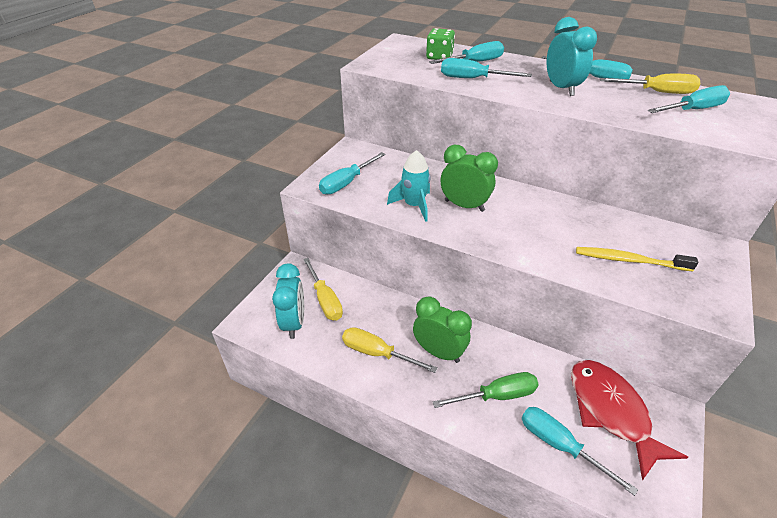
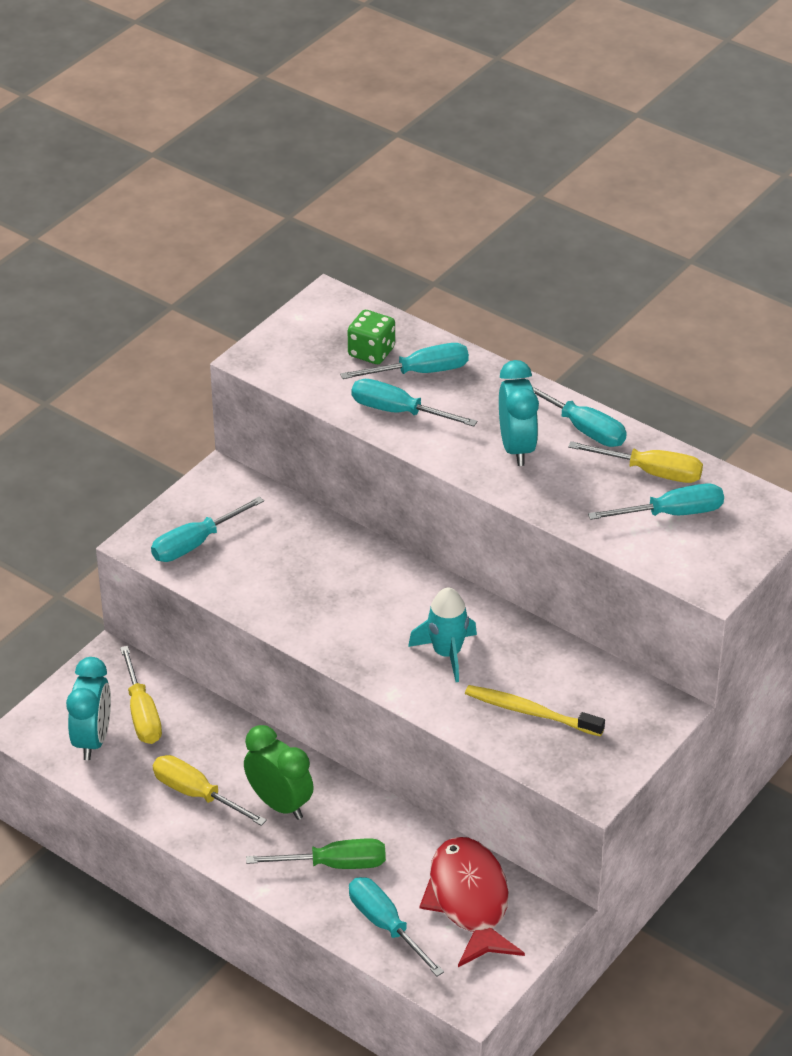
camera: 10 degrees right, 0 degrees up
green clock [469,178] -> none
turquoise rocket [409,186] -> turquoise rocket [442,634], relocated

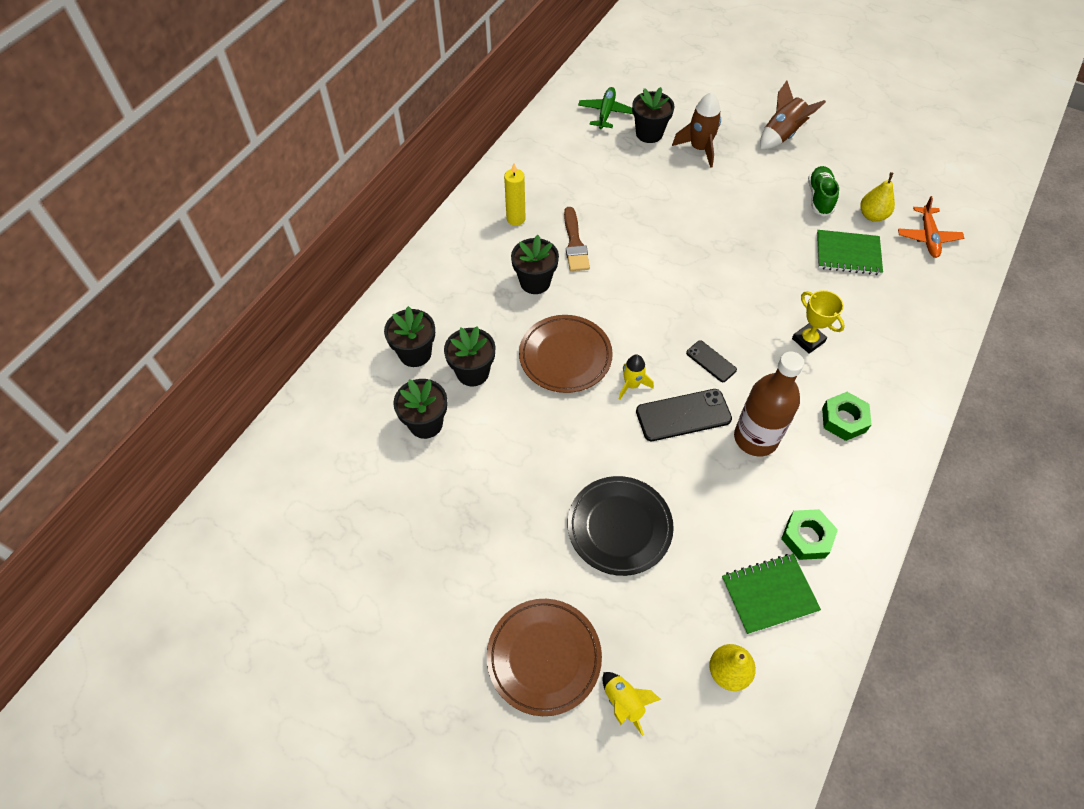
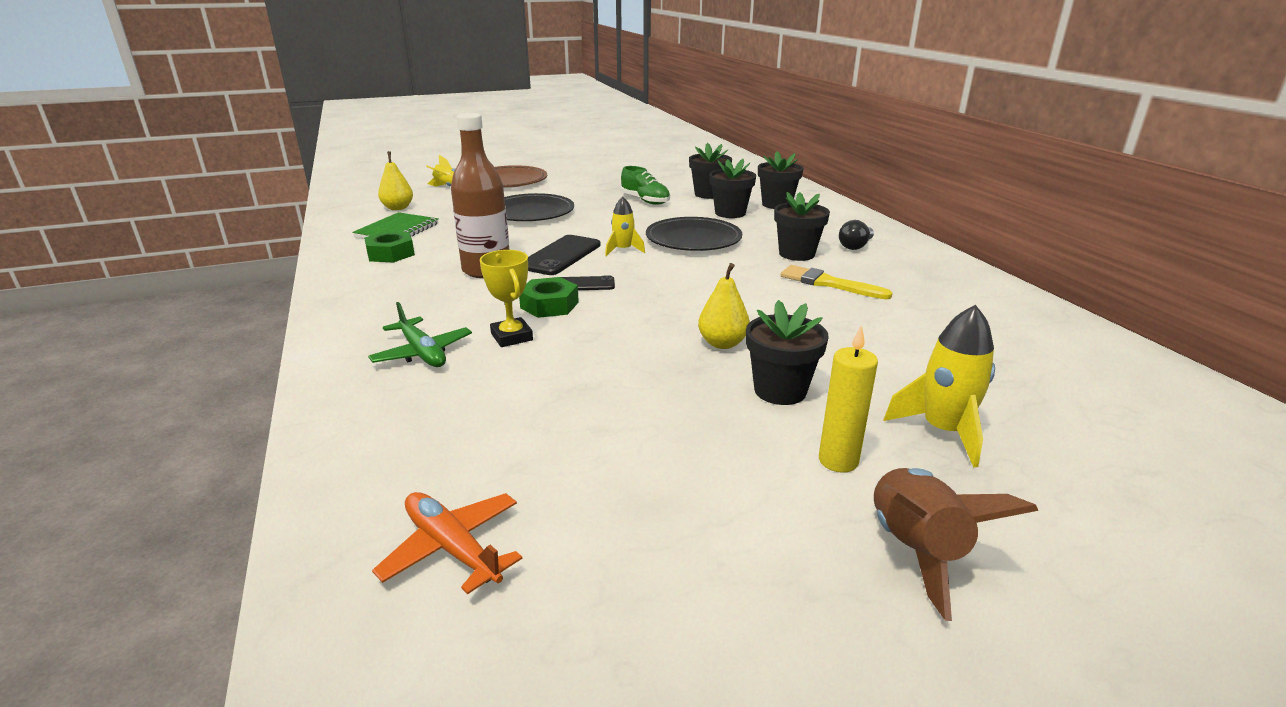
camera: 130 degrees right, 30 degrees down
green plane [605,108] -> green plane [420,334], relocated
black flower pot [653,115] -> black flower pot [787,352], relocated
brown rocket [696,130] -> yellow rocket [939,386]
yellow candle [514,194] -> yellow candle [848,399], relocated
green shoe [823,191] -> green shoe [645,185], relocated
yellow pear [878,197] -> yellow pear [724,306], relocated
brown brush [577,239] -> yellow brush [836,282]
green notebook [850,252] -> none
yellow trophy [818,322] -> yellow trophy [506,298], 60 degrees clockwise
brown plate [566,354] -> black plate [694,234]
green nut [847,416] -> green nut [549,297], relocated
none -> black light bulb [856,235]

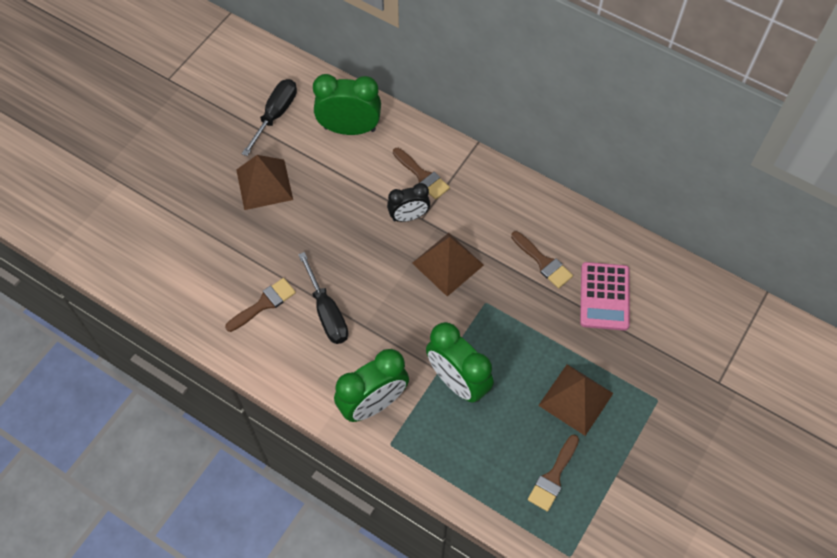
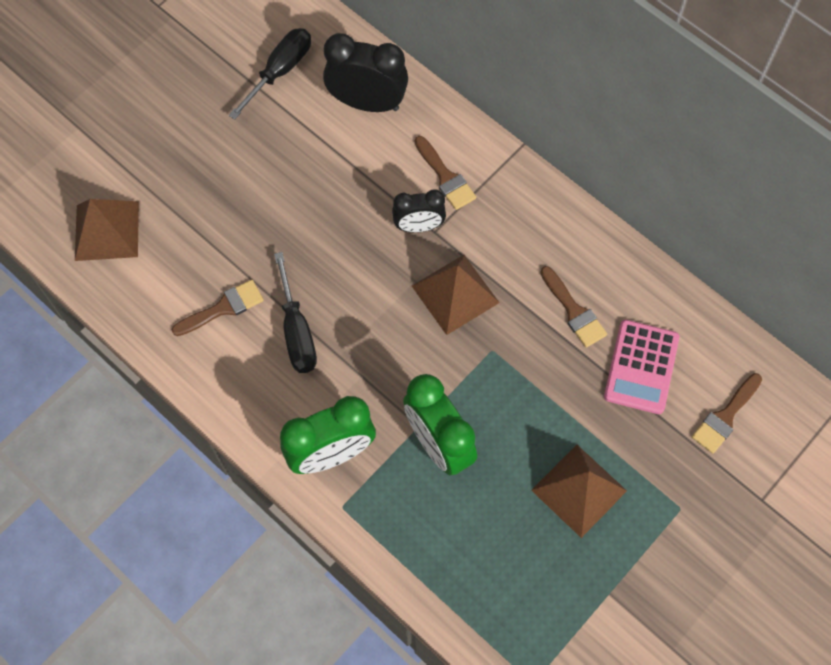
camera: 10 degrees right, 5 degrees up
green clock [347,104] -> black clock [365,72]
brown pyramid [264,182] -> brown pyramid [107,230], relocated
brown brush [553,473] -> brown brush [727,413], relocated

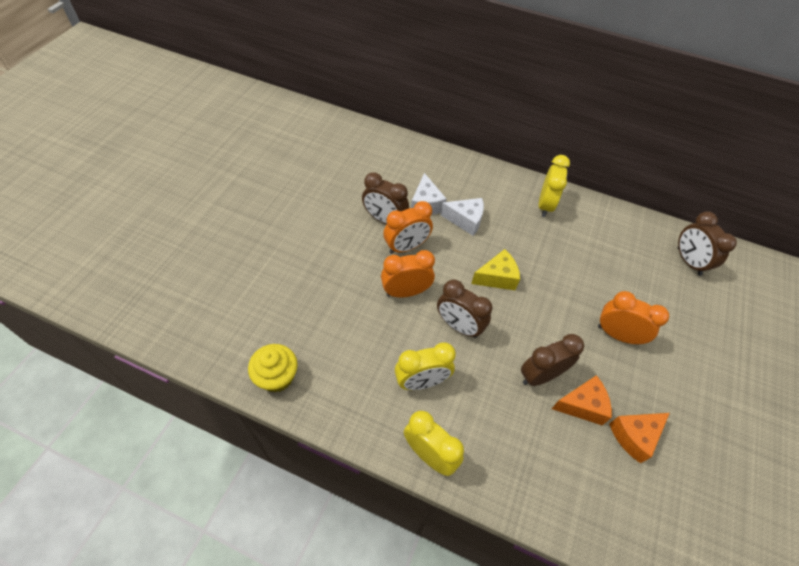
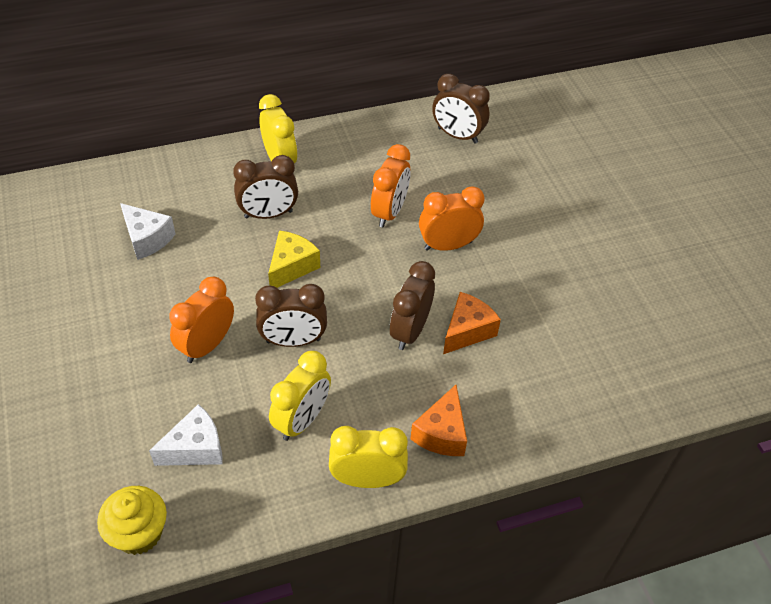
camera: 40 degrees left, 5 degrees down
brown clock [385,198] -> brown clock [265,187], relocated
white cheese [462,217] -> white cheese [186,435], relocated
orange clock [408,227] -> orange clock [390,186], relocated
orange cheese [639,438] -> orange cheese [438,420], relocated

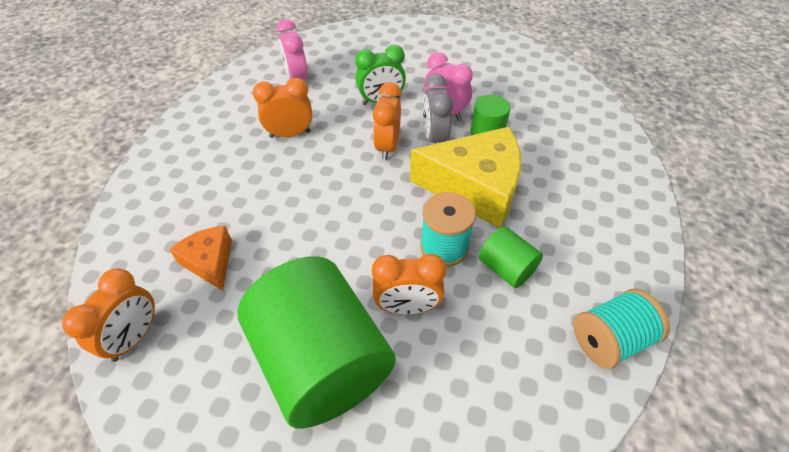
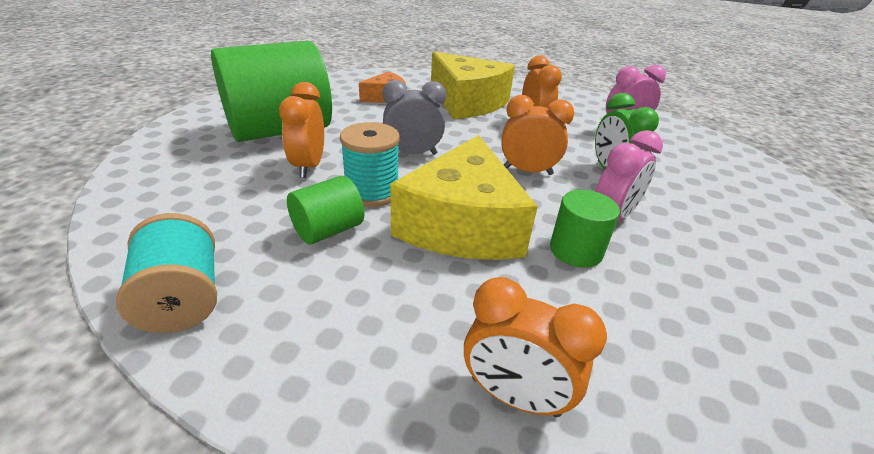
camera: 90 degrees right, 15 degrees down
grey clock [438,109] -> grey clock [414,117], relocated
orange clock [108,315] -> orange clock [535,347], relocated
none -> yellow cheese [473,85]

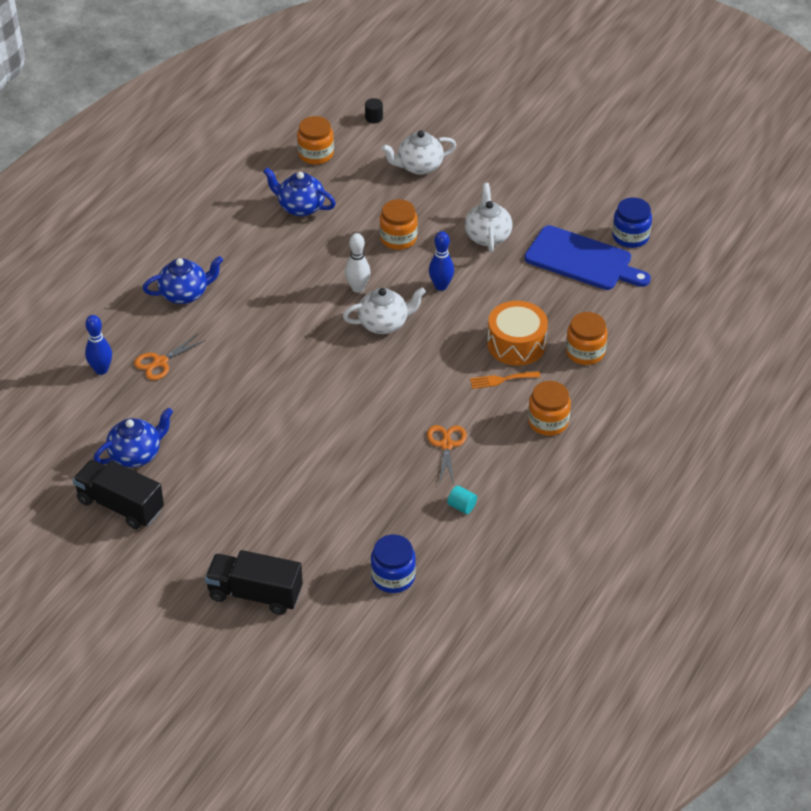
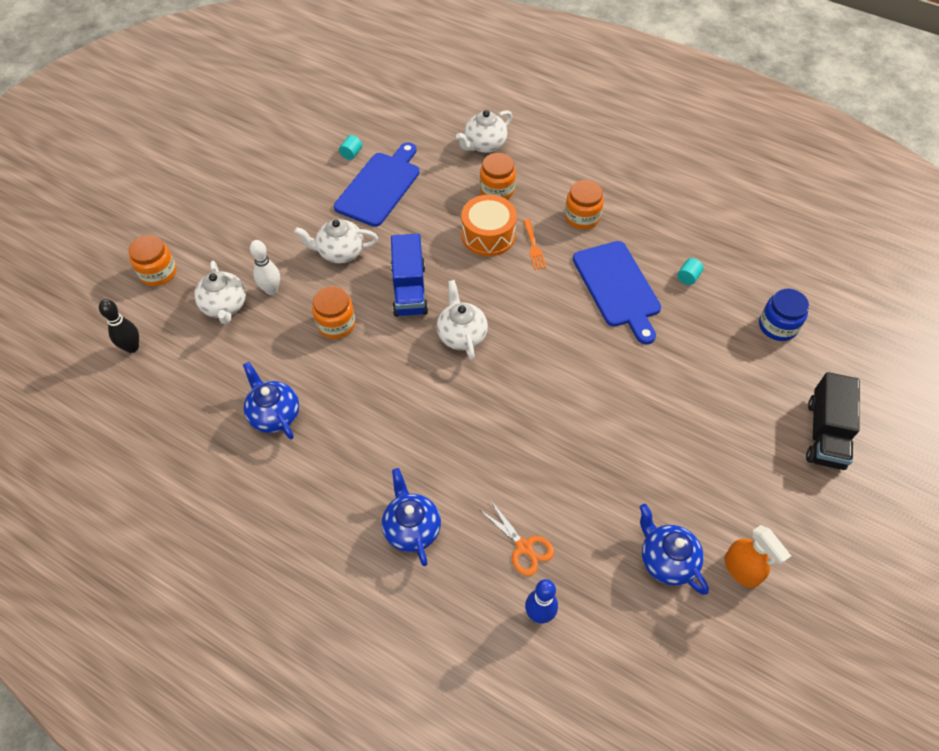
camera: 90 degrees left, 10 degrees up
black cylinder [374,110] -> black bowling pin [119,326]
orange jar [315,140] -> orange jar [152,260], relocated
blue teapot [299,192] -> blue teapot [271,400], 120 degrees clockwise
blue jar [632,223] -> turquoise cylinder [350,147]
blue bowling pin [441,261] -> blue truck [409,275]
white bowling pin [358,263] -> white bowling pin [265,267], relocated
orange scissors [447,455] -> blue cutting board [617,292]
black truck [118,494] -> orange spray bottle [757,556]
none -> white teapot [484,131]

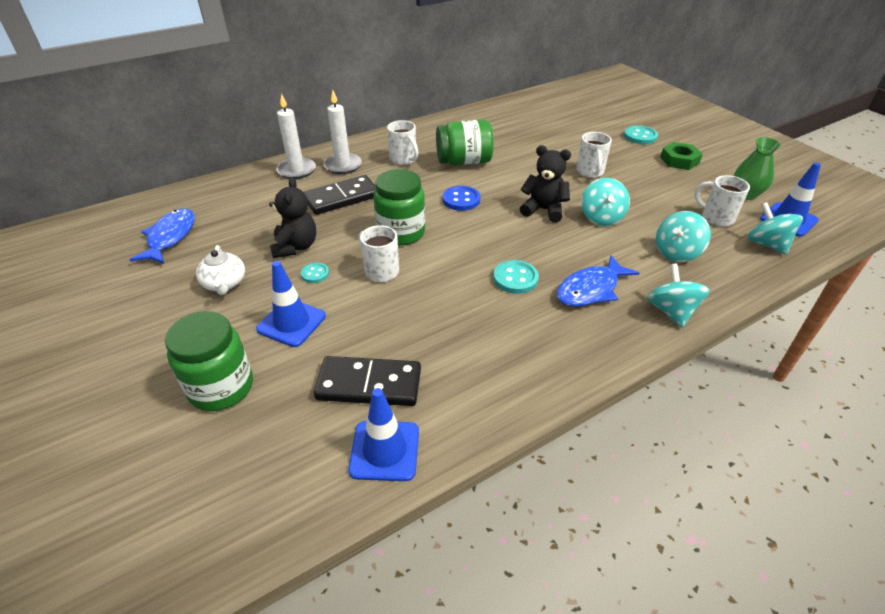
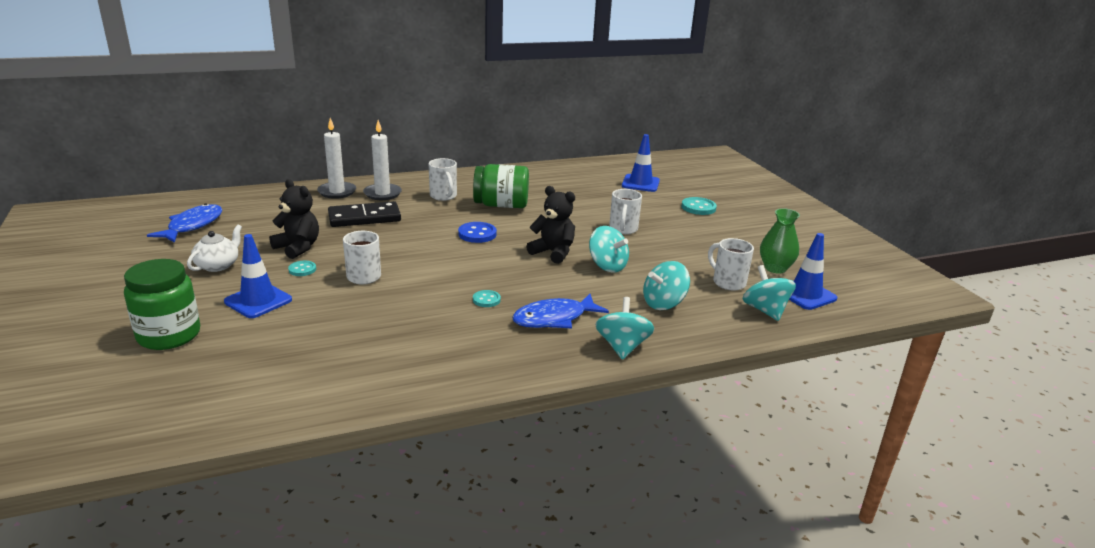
camera: 10 degrees right, 15 degrees down
green nut [681,156] -> none
green jar [399,207] -> none
black teddy bear [292,217] -> black teddy bear [294,219], 60 degrees counterclockwise
turquoise spinning top [605,202] -> turquoise spinning top [609,249], 60 degrees counterclockwise
white teapot [220,270] -> white teapot [214,248], 150 degrees counterclockwise
turquoise button [516,277] -> turquoise button [487,298], x0.62
black domino [367,381] -> none
blue traffic cone [383,434] -> blue traffic cone [641,163], relocated

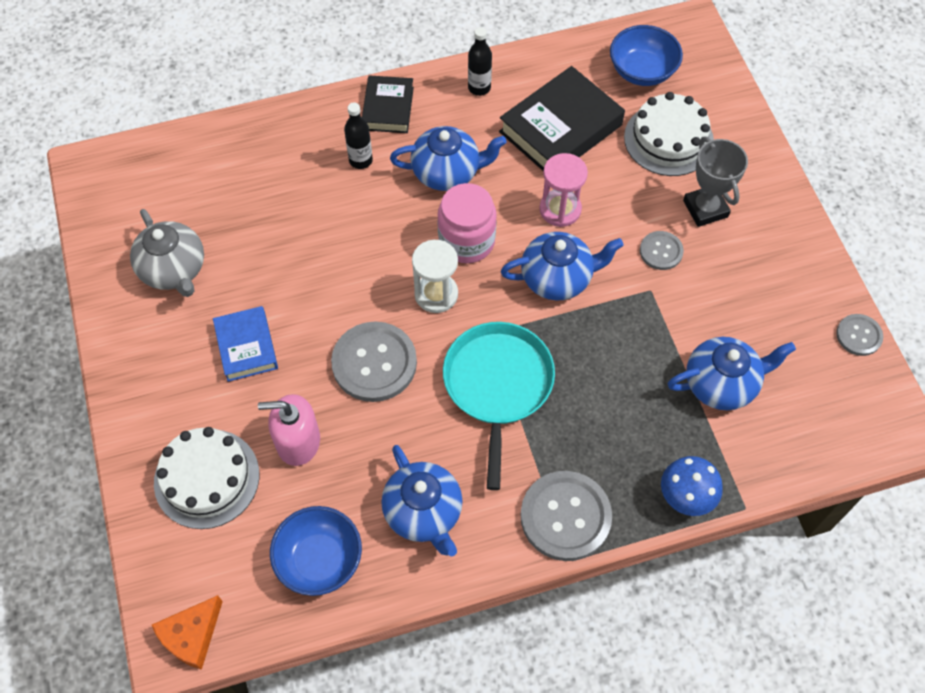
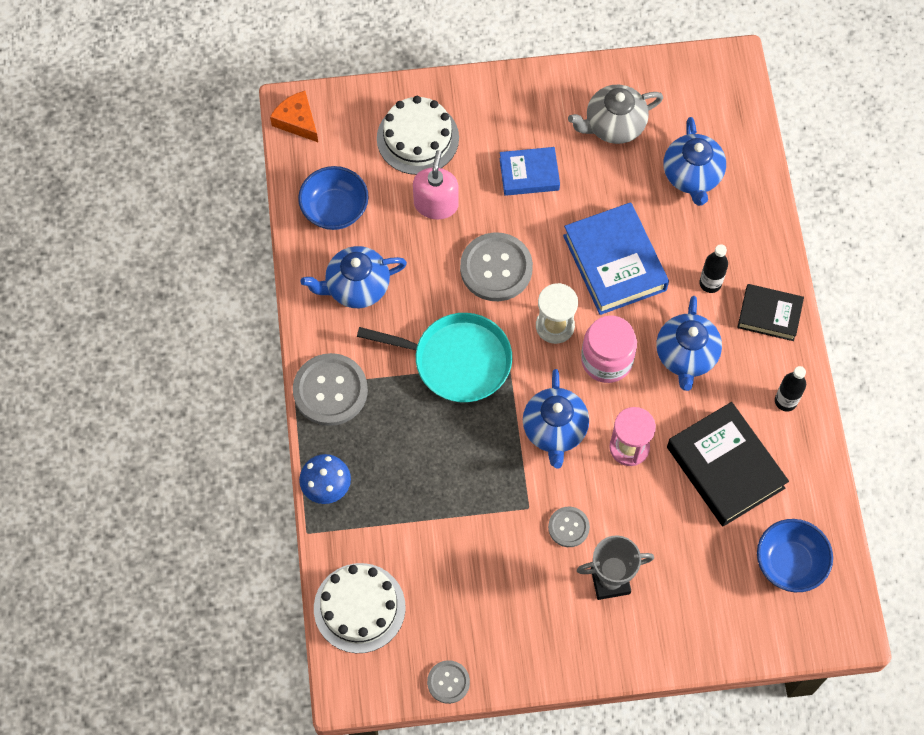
camera: 100 degrees right, 5 degrees up
white cake [669,134] -> white cake [360,608], relocated
blue teapot [732,373] -> blue teapot [695,161], relocated
none -> blue book [616,258]

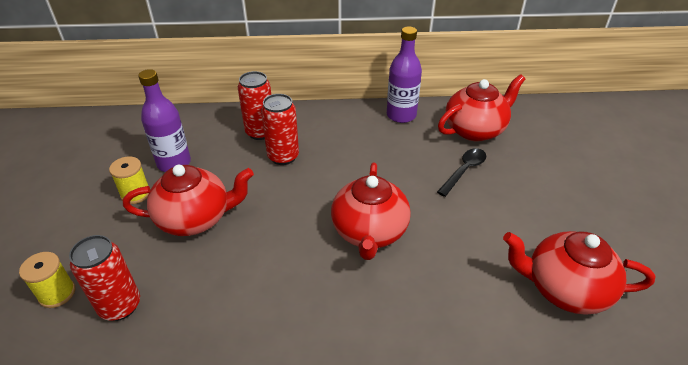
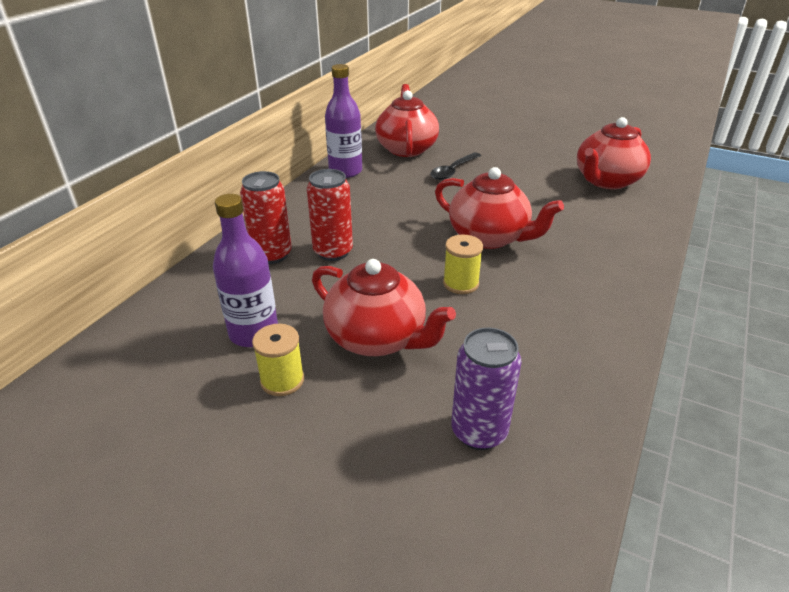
camera: 60 degrees left, 5 degrees down
black spoon [461,172] -> black spoon [455,166], 120 degrees counterclockwise
red teapot [188,200] -> red teapot [384,307], 105 degrees clockwise
red can [104,278] -> purple can [486,388]
yellow spool [47,280] -> yellow spool [463,264], relocated

